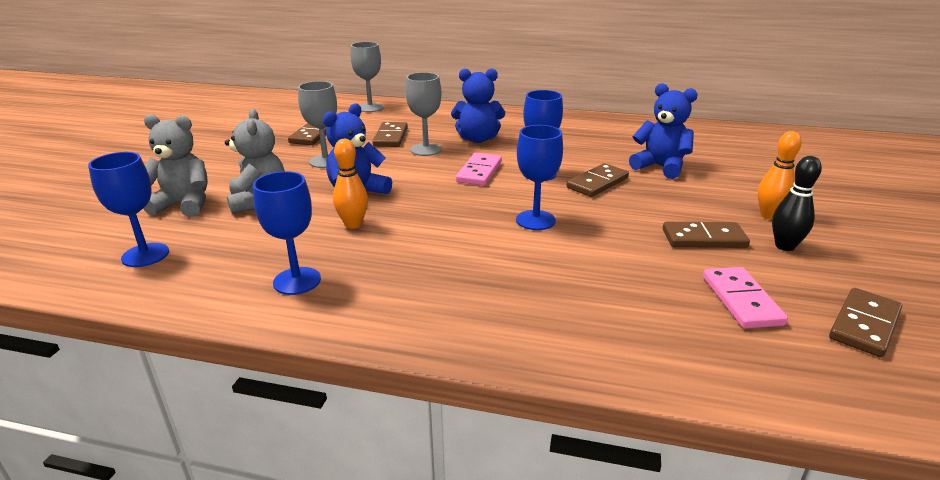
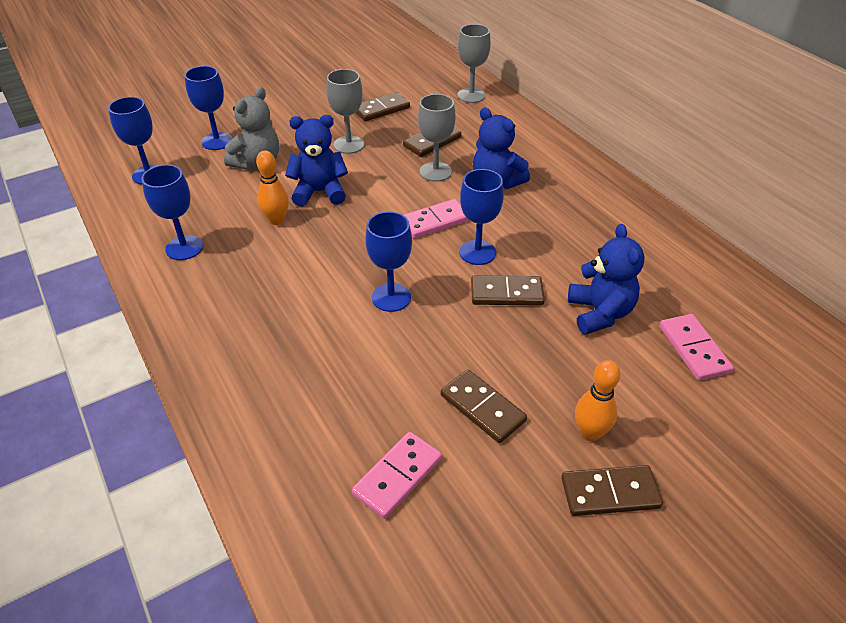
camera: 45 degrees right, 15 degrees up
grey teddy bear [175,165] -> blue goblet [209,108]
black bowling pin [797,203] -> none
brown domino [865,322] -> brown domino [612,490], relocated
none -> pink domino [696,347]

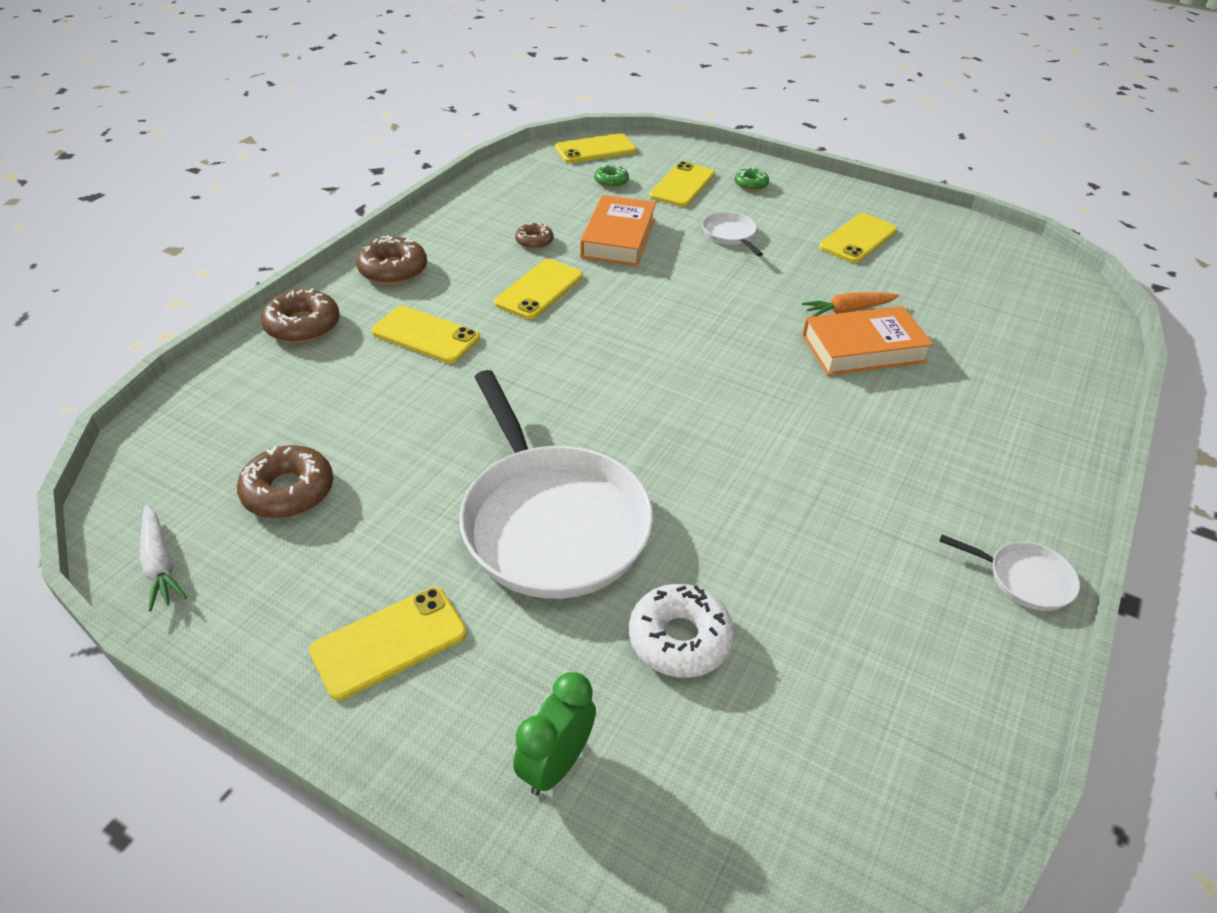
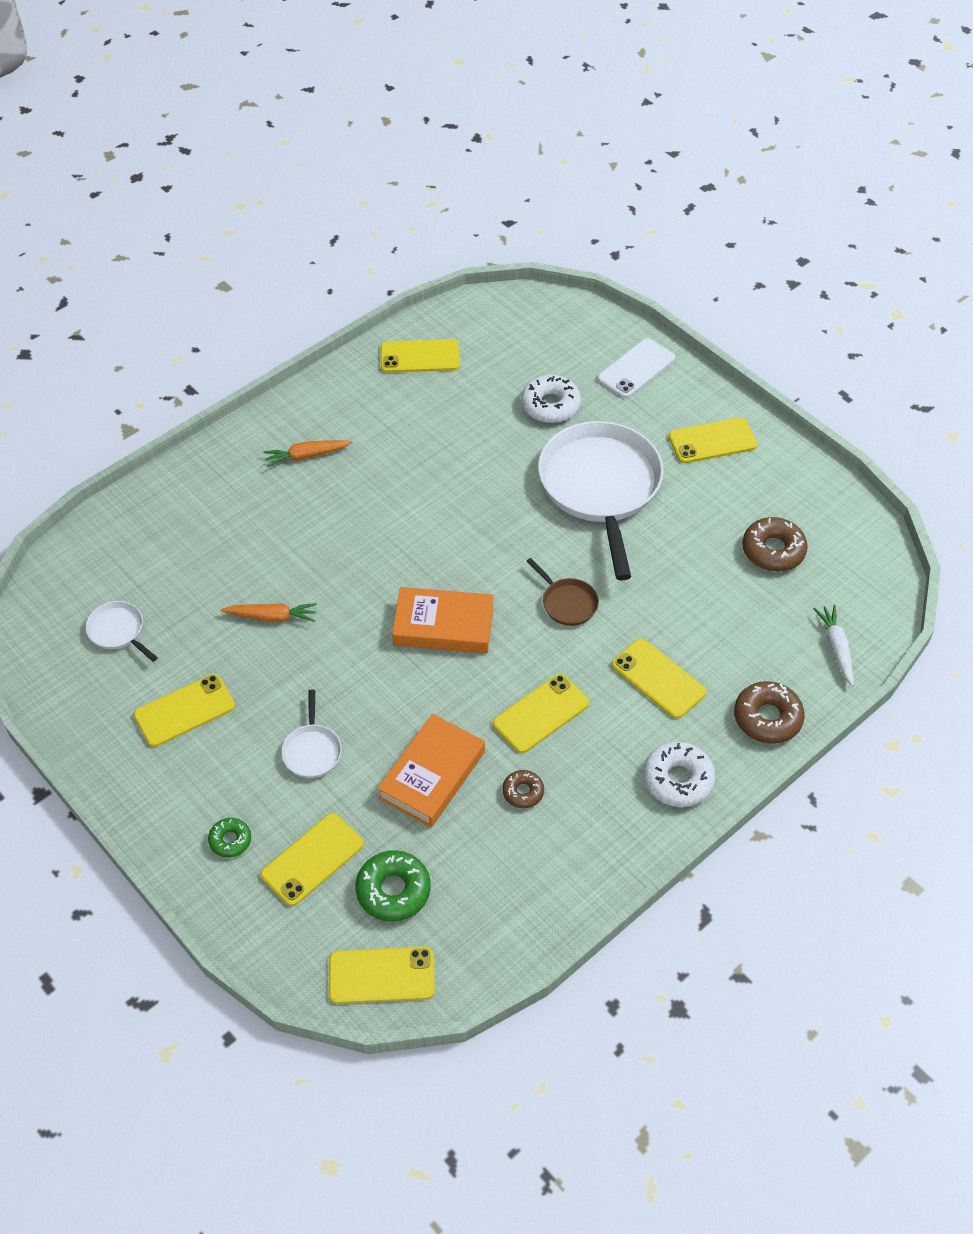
camera: 160 degrees left, 10 degrees up
green donut [611,176] -> green donut [393,886], x1.71
brown donut [391,260] -> white donut [679,774]
orange book [867,340] -> orange book [443,620], relocated
white carrot [163,558] -> white carrot [833,645], relocated
white pan [1010,572] -> white pan [122,631], relocated
green clock [554,733] -> white phone [636,368]
none -> yellow phone [420,356]
none -> orange carrot [307,453]
none -> brown pan [563,592]

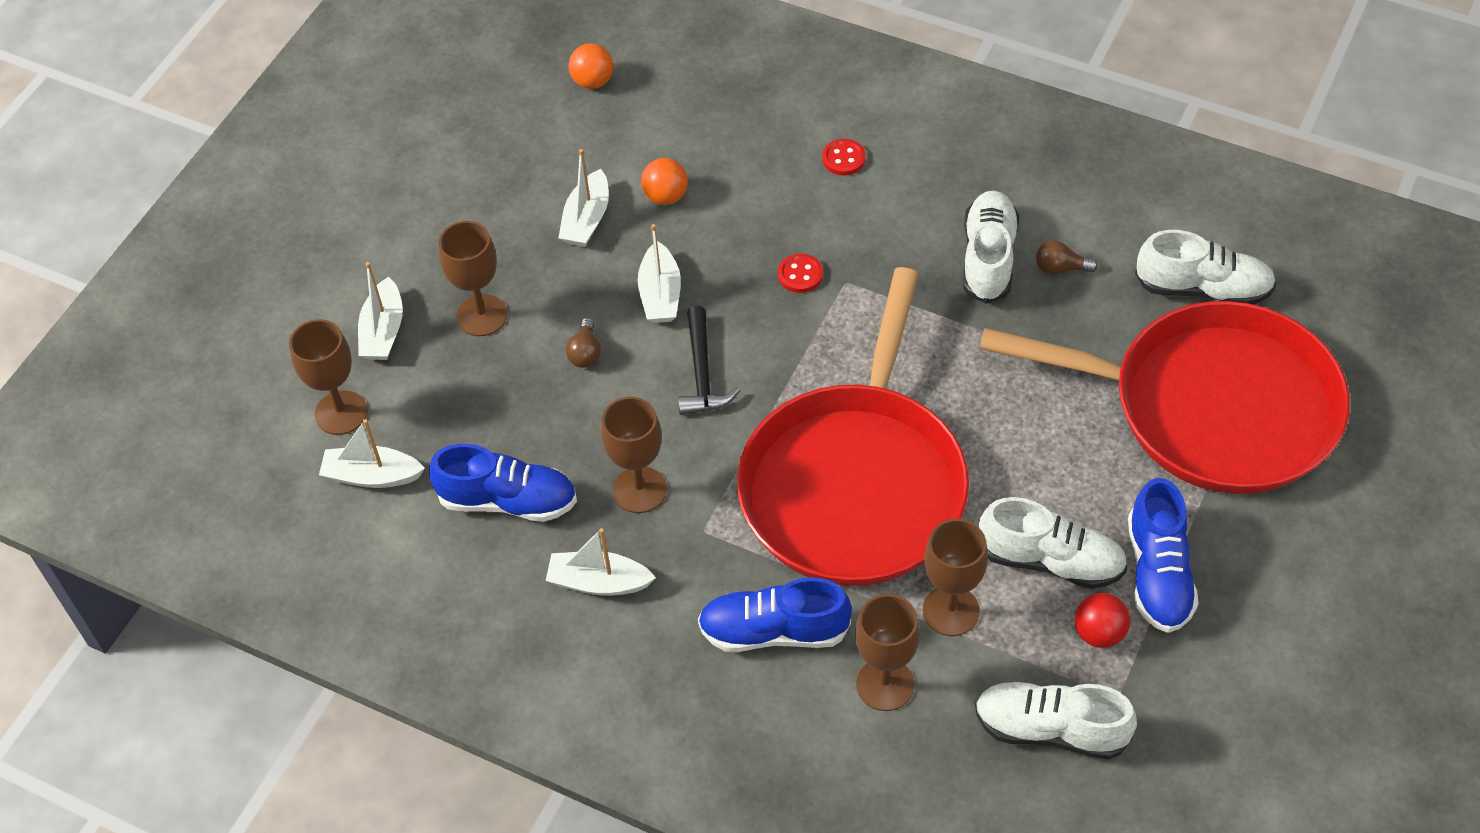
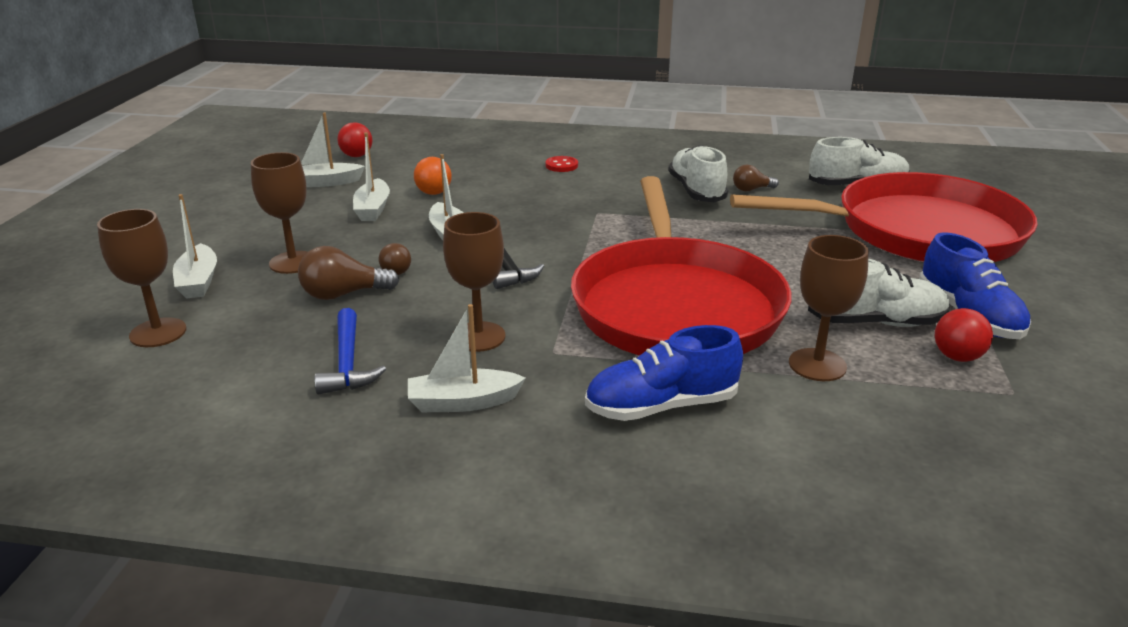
camera: 20 degrees left, 25 degrees down
orange ball [591,66] -> red ball [354,139]
red button [800,273] -> none
white boat [372,453] -> white boat [333,150], relocated
blue shoe [503,483] -> blue hammer [350,351]
brown goblet [887,652] -> none
white shoe [1056,720] -> none
none -> brown light bulb [348,273]

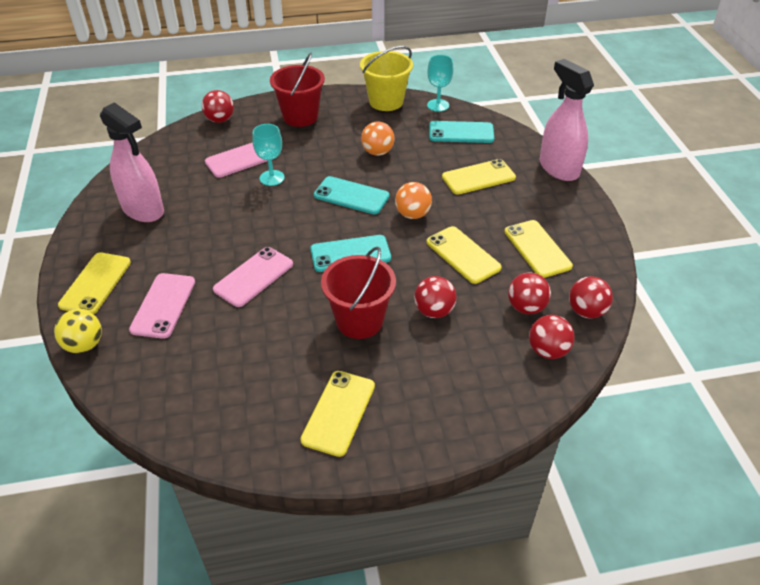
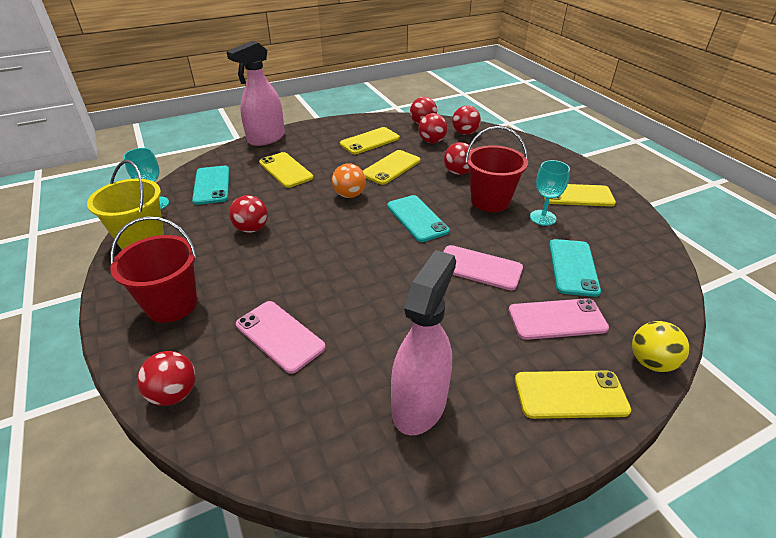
camera: 105 degrees left, 5 degrees down
orange ball [378,138] -> red ball [248,214]
turquoise goblet [268,155] -> turquoise goblet [550,193], relocated
turquoise phone [352,195] -> turquoise phone [575,268], relocated

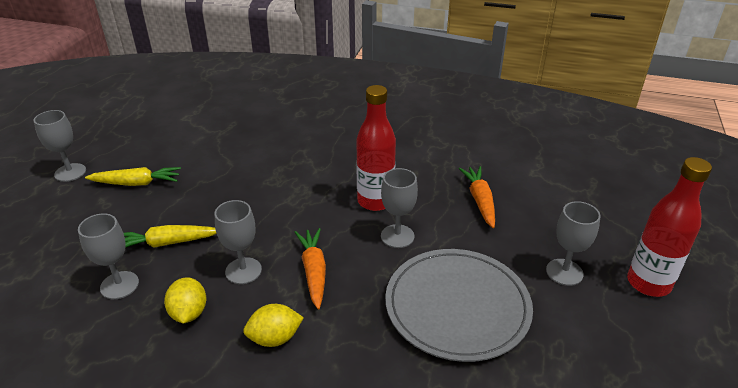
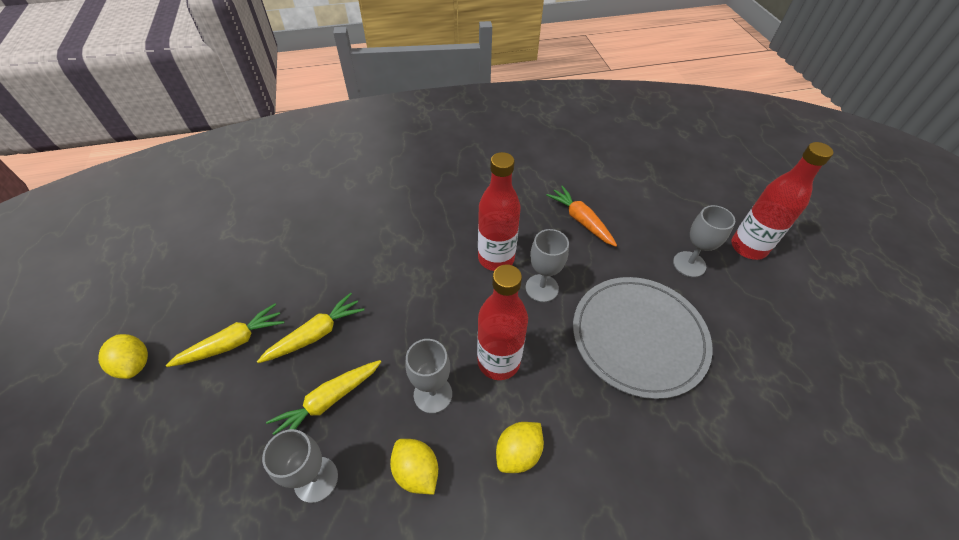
camera: 30 degrees left, 15 degrees up
grey goblet [60,146] -> yellow lemon [123,356]
orange carrot [310,268] -> red bottle [502,322]
none -> yellow carrot [310,328]

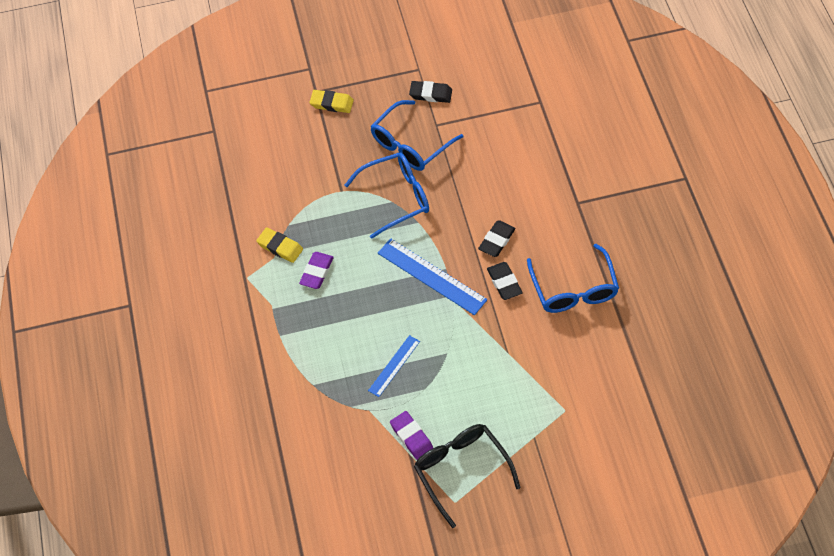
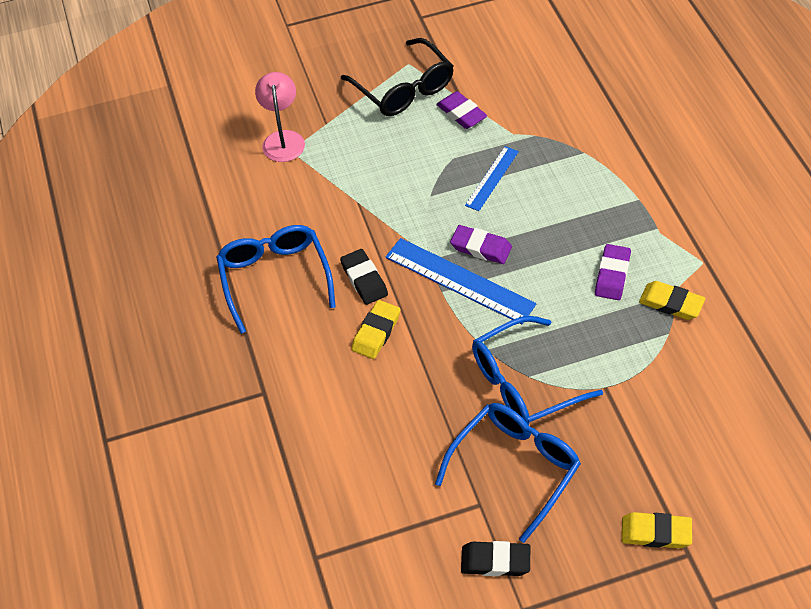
camera: 175 degrees right, 5 degrees down
black eraser [497,238] -> yellow eraser [376,329]
none -> pink lamp [280,117]
none -> purple eraser [481,244]

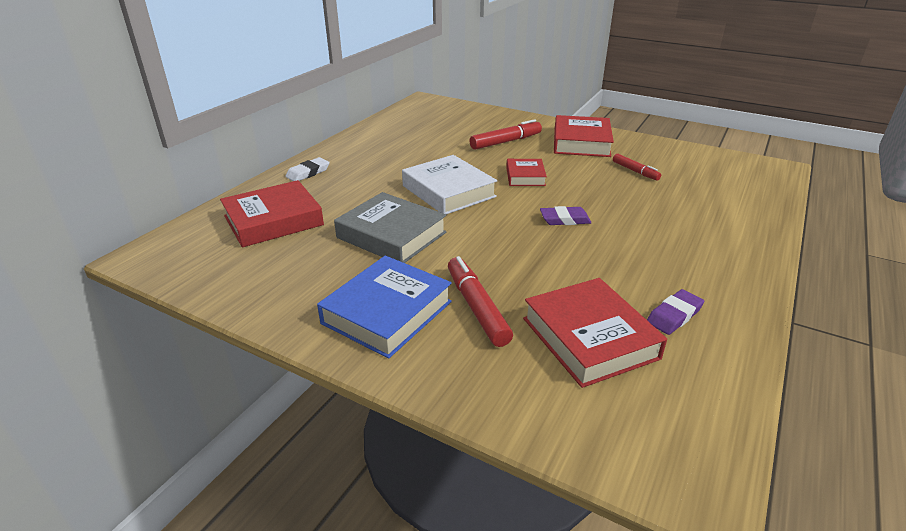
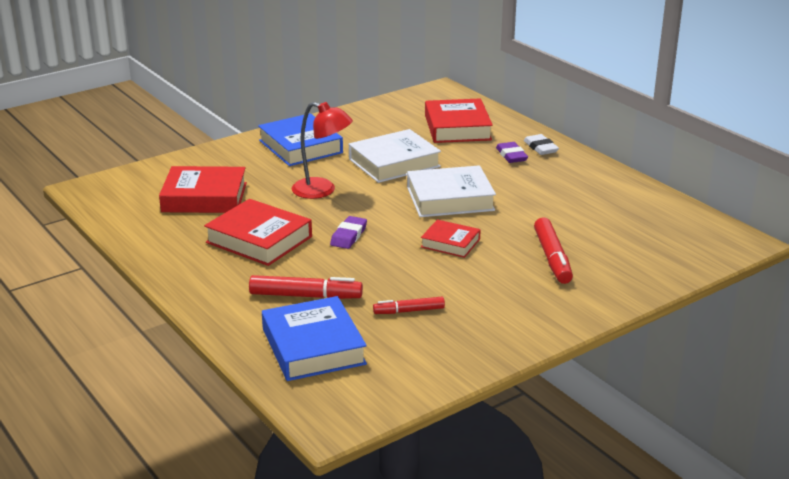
camera: 115 degrees right, 5 degrees down
red book [584,136] -> red book [258,232], relocated
grey book [390,227] -> white book [395,156]
red marker [480,301] -> red marker [306,287], relocated
purple eraser [675,312] -> purple eraser [512,152], relocated
none -> red lamp [322,150]
none -> blue book [314,338]

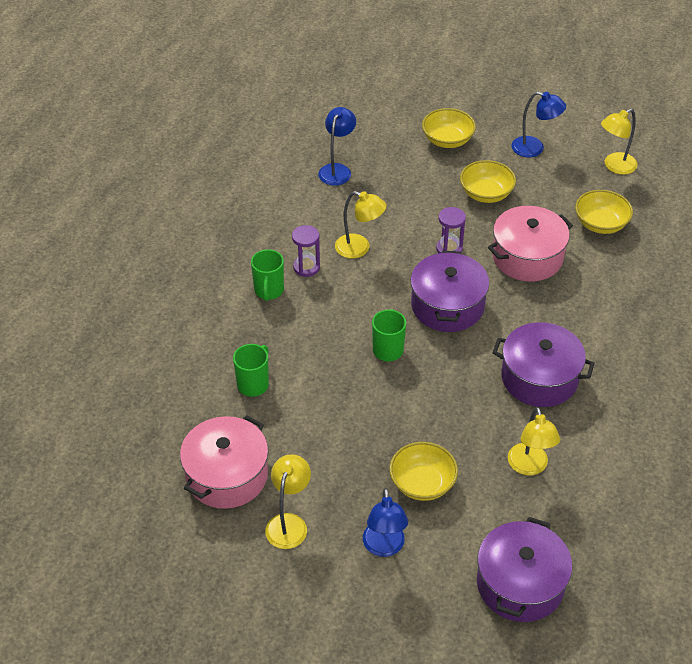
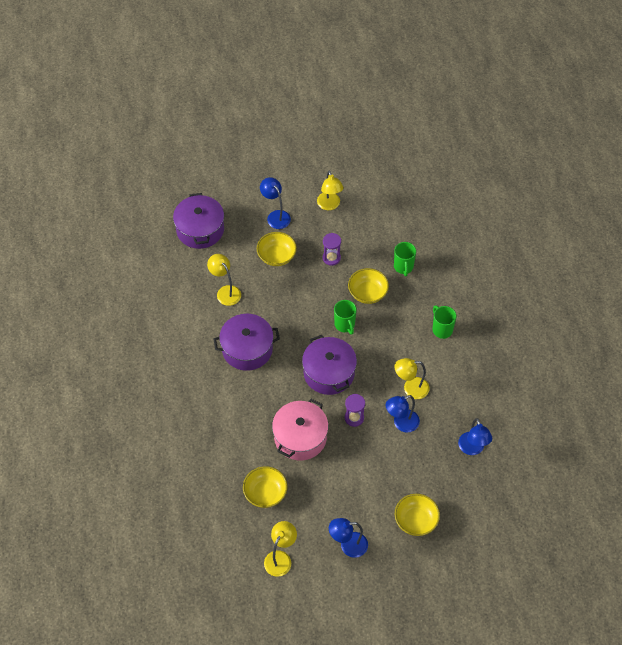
camera: 150 degrees right, 10 degrees up
yellow bowl [488,181] -> yellow bowl [368,286], relocated
purple hourglass [306,251] -> purple hourglass [332,249], relocated
pink pot [224,462] -> none
none -> blue lamp [402,414]

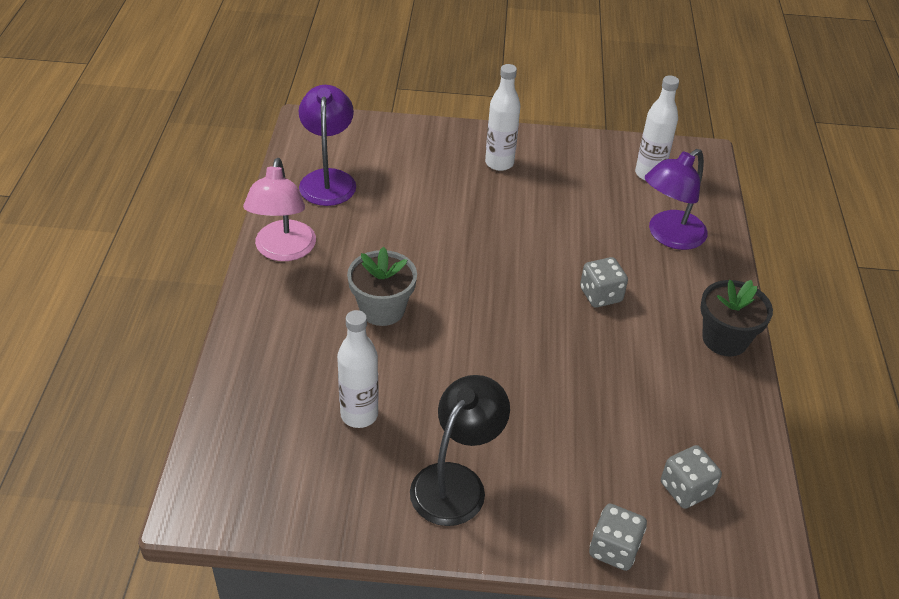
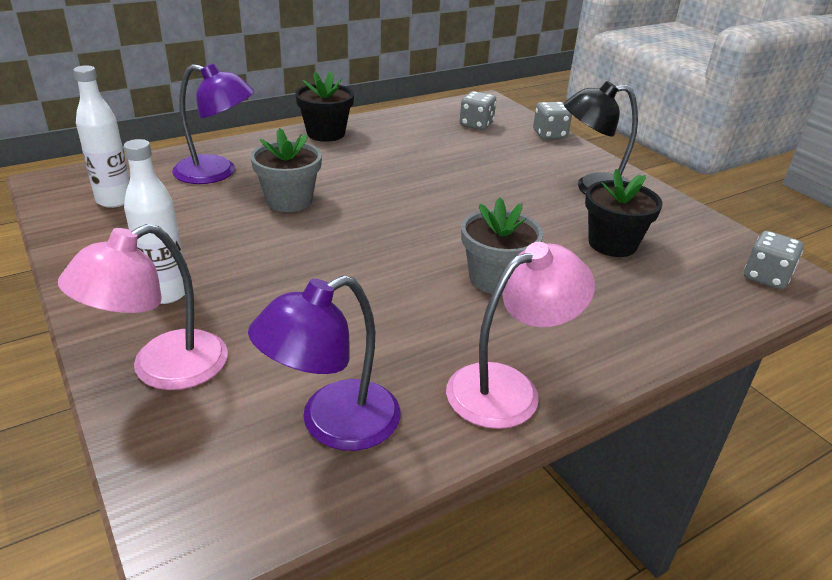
camera: 125 degrees left, 10 degrees down
grey dice [604,282] -> grey dice [774,260], relocated
white bottle [358,369] -> black flower pot [624,213]
none -> grey flower pot [286,170]
none -> pink lamp [143,307]

